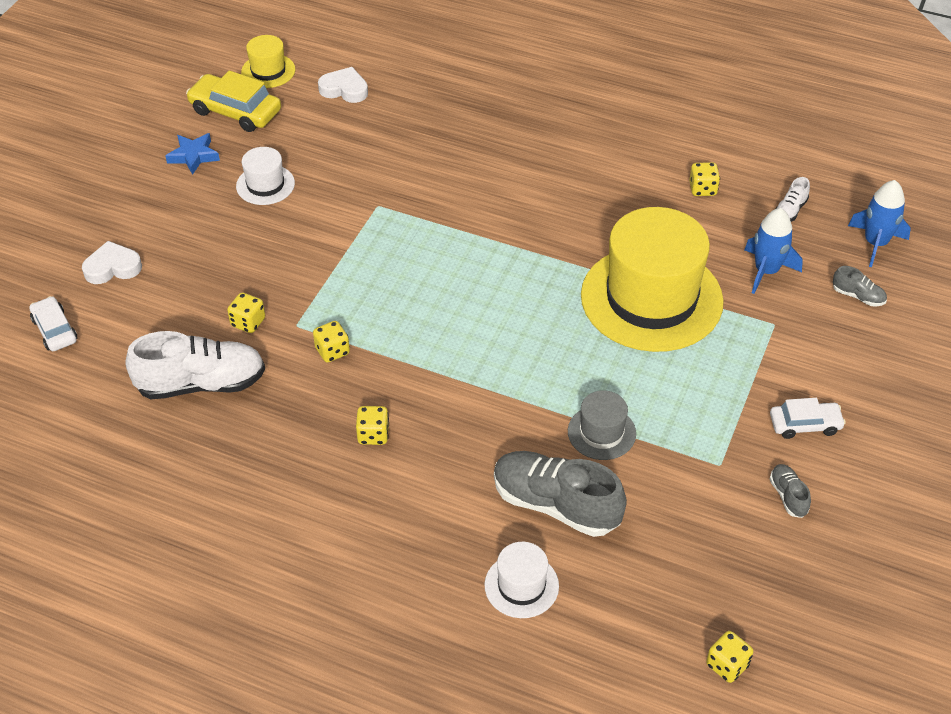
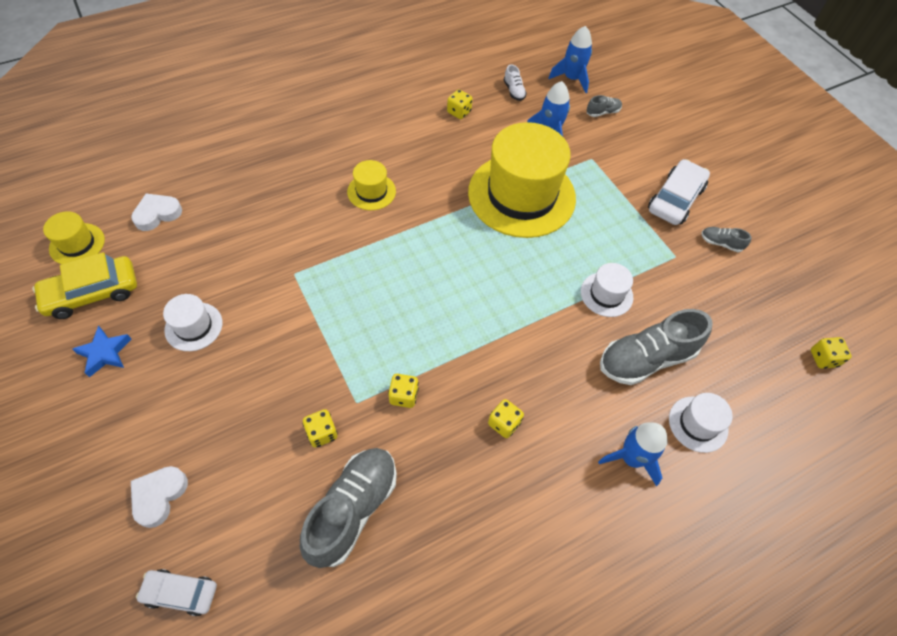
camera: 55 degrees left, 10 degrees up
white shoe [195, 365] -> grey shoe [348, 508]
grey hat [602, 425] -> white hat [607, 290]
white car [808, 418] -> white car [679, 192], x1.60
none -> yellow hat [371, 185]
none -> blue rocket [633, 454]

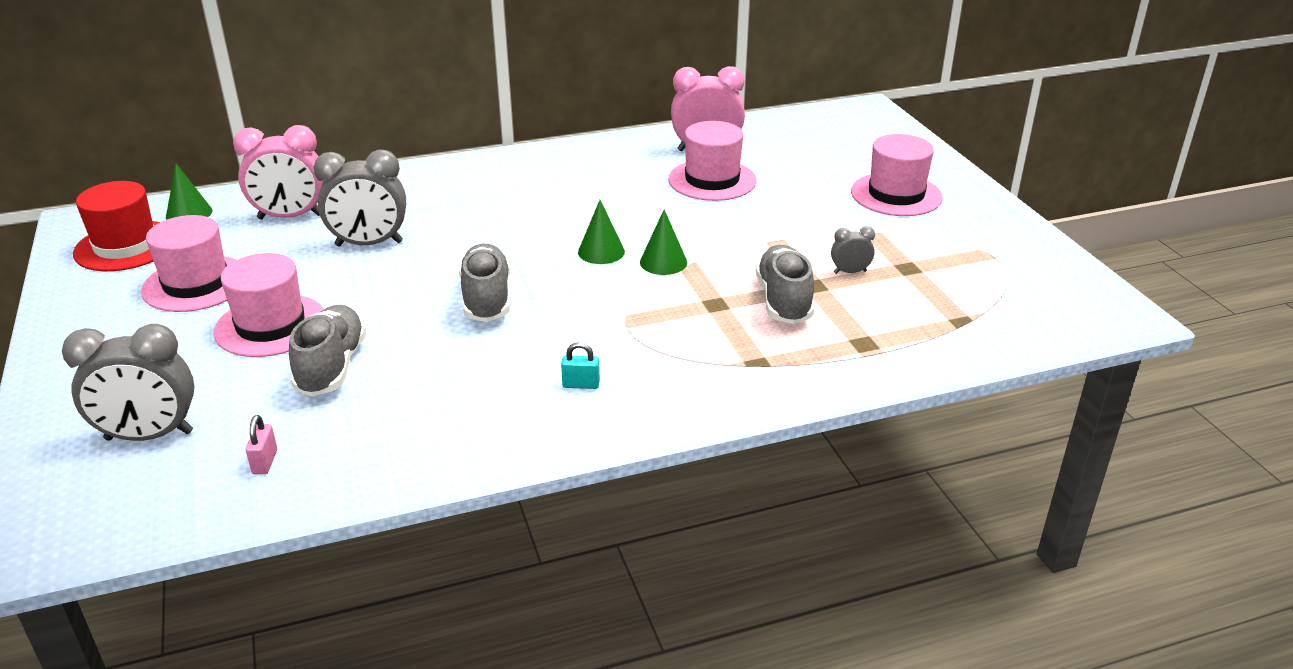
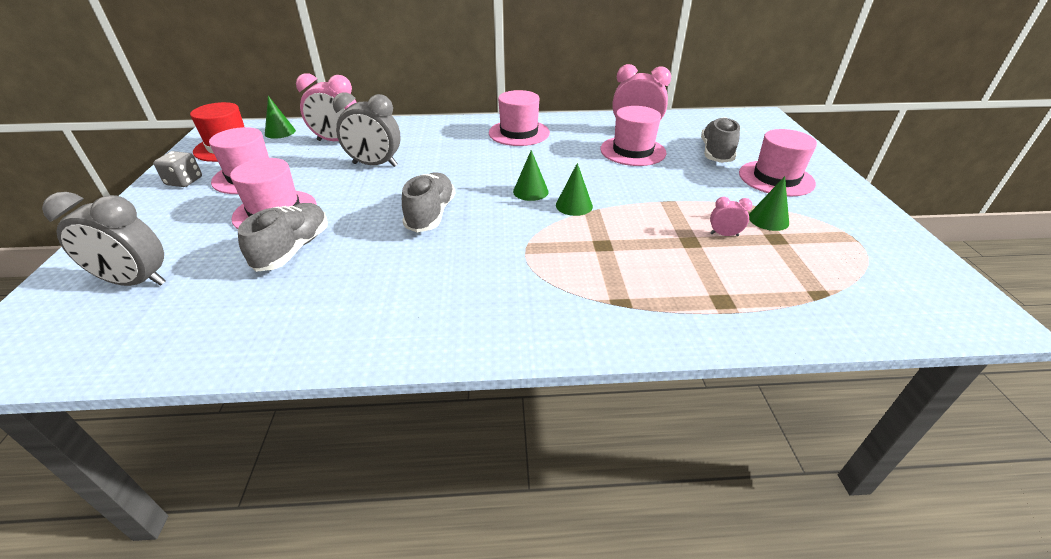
camera: 15 degrees right, 5 degrees up
grey clock [853, 250] -> pink clock [731, 216]
grey shoe [785, 284] -> grey shoe [720, 140], move
turquoise padlock [580, 365] -> none
pink padlock [261, 444] -> none
none -> pink hat [519, 118]
none -> grey dice [177, 169]
none -> green cone [769, 203]

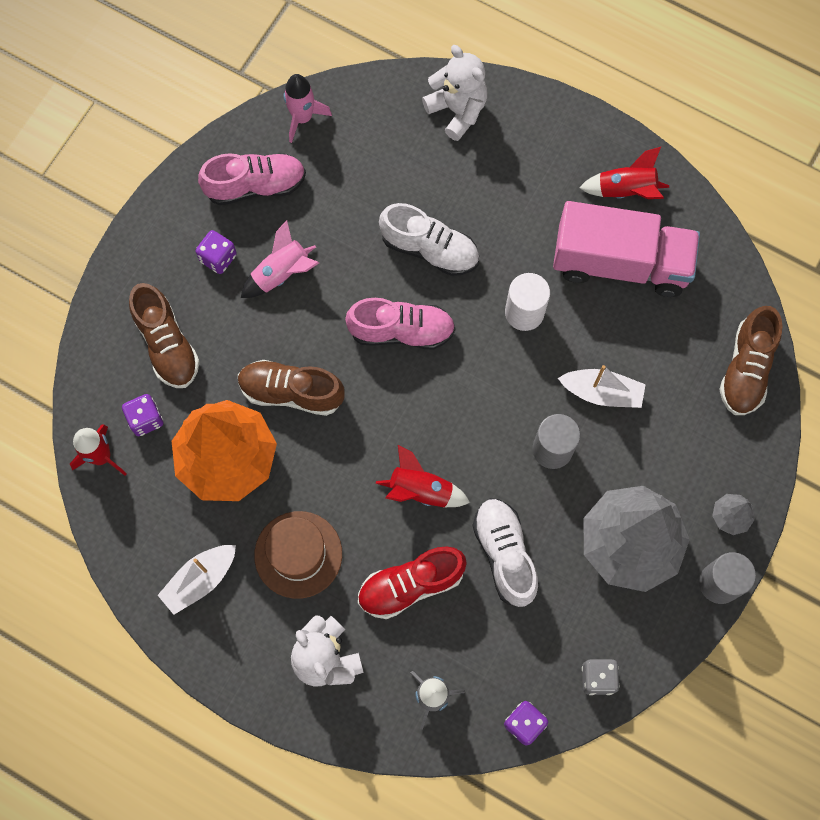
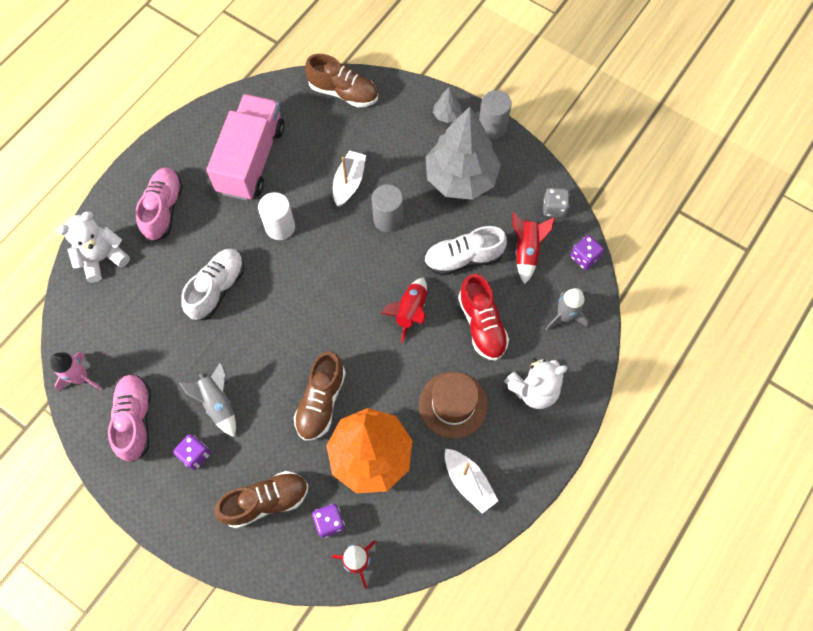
camera: 85 degrees left, 5 degrees down
red rocket [624, 173] -> red rocket [534, 248], move
pink rocket [280, 259] -> grey rocket [207, 399]
pink shoe [400, 324] -> pink shoe [159, 204], move

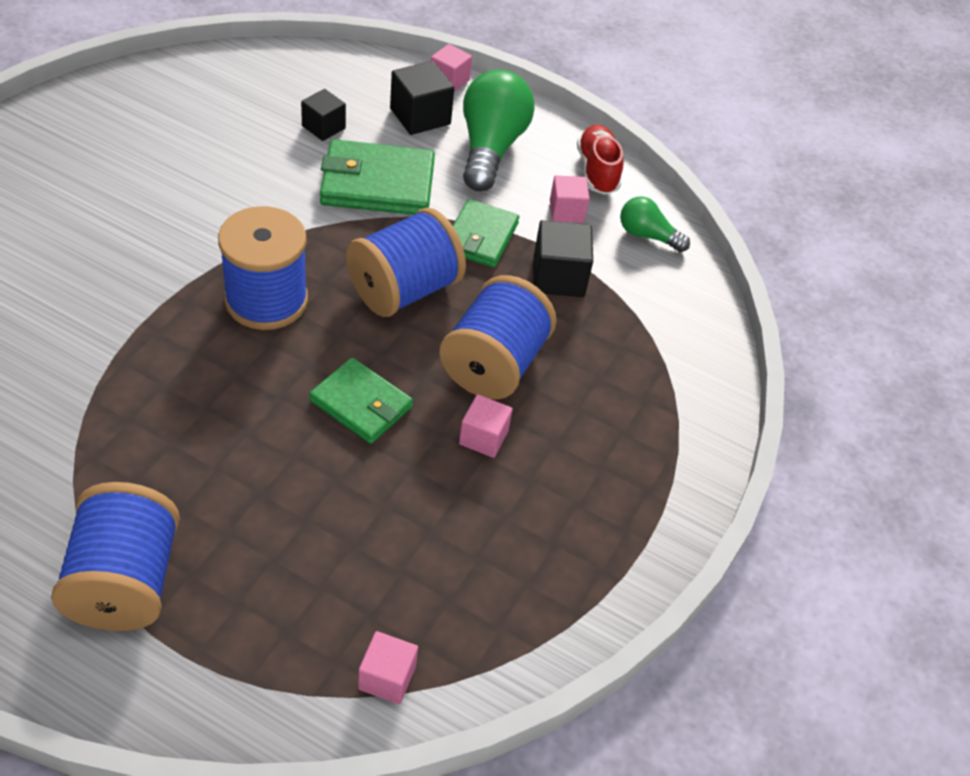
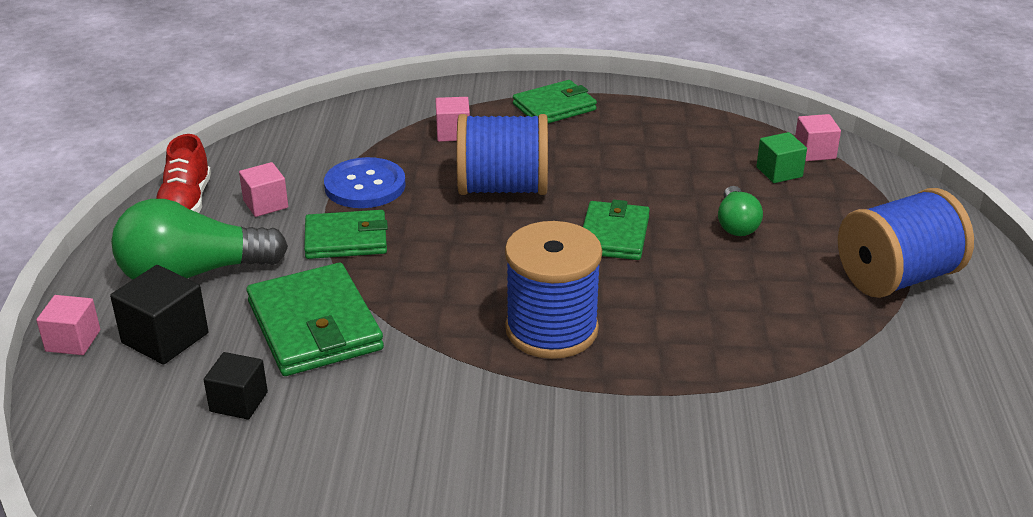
camera: 110 degrees left, 15 degrees down
red shoe [600, 160] -> red shoe [183, 173], 60 degrees counterclockwise
green light bulb [655, 224] -> green light bulb [740, 211], move
blue spool [406, 262] -> none
black cube [563, 258] -> blue button [365, 182]
pink cube [486, 426] -> pink cube [452, 119], move
none -> green wallet [555, 101]
none -> green cube [781, 157]

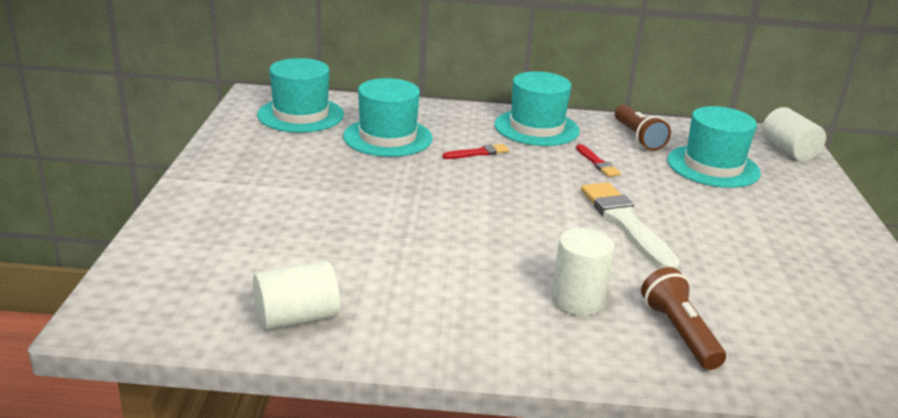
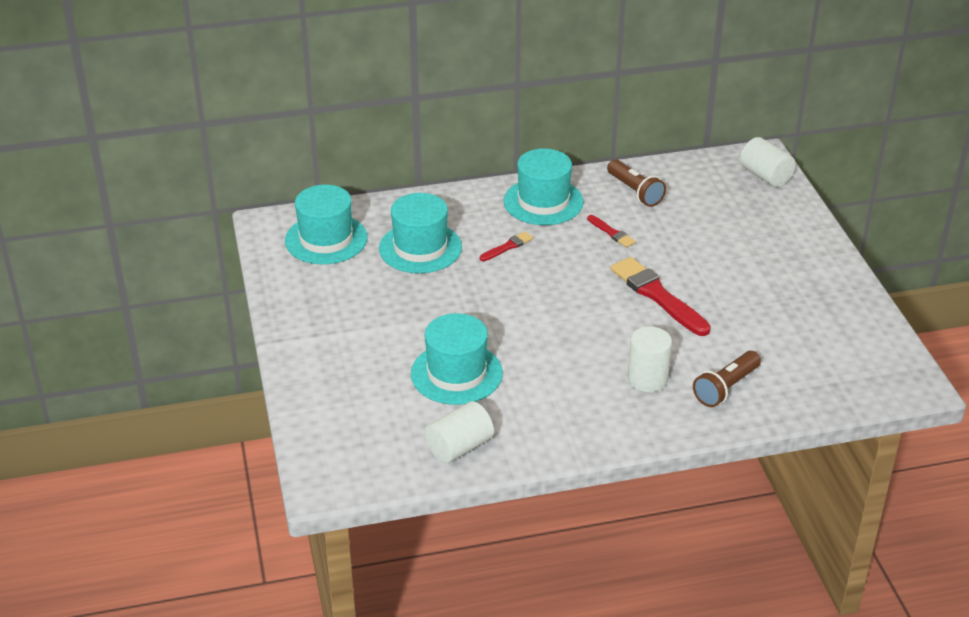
camera: 15 degrees left, 10 degrees up
turquoise hat [714, 147] -> turquoise hat [457, 359], move
white brush [630, 225] -> red brush [661, 296]
brown flashlight [683, 318] -> brown flashlight [727, 379], 105 degrees counterclockwise

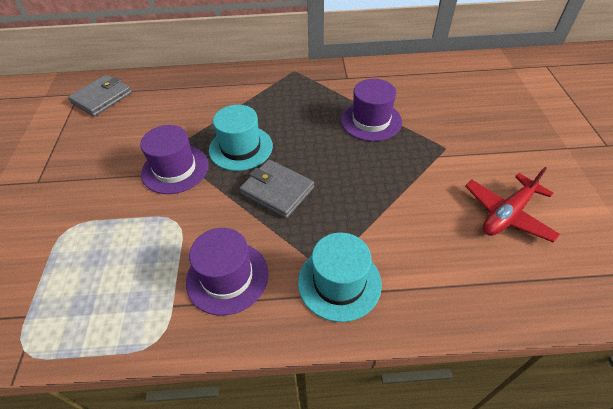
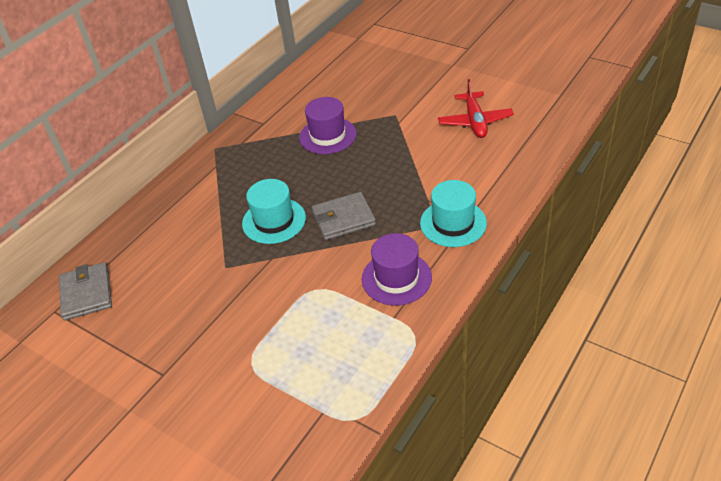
camera: 50 degrees left, 5 degrees down
purple hat [174, 159] -> none

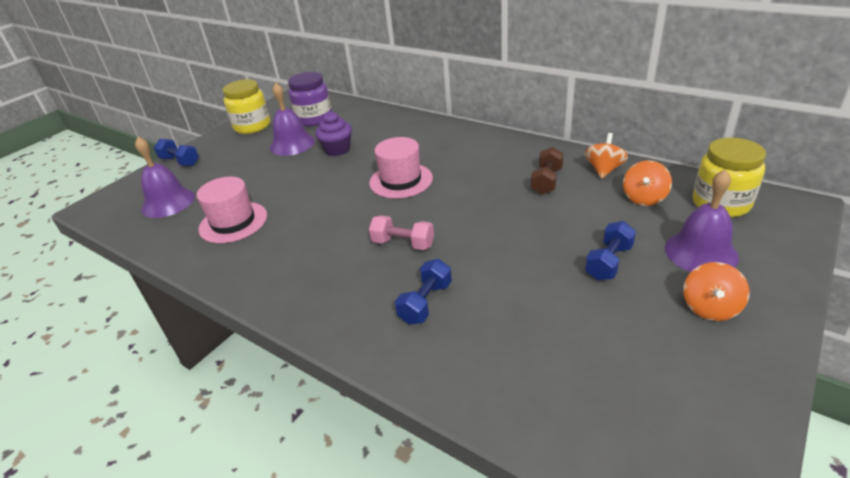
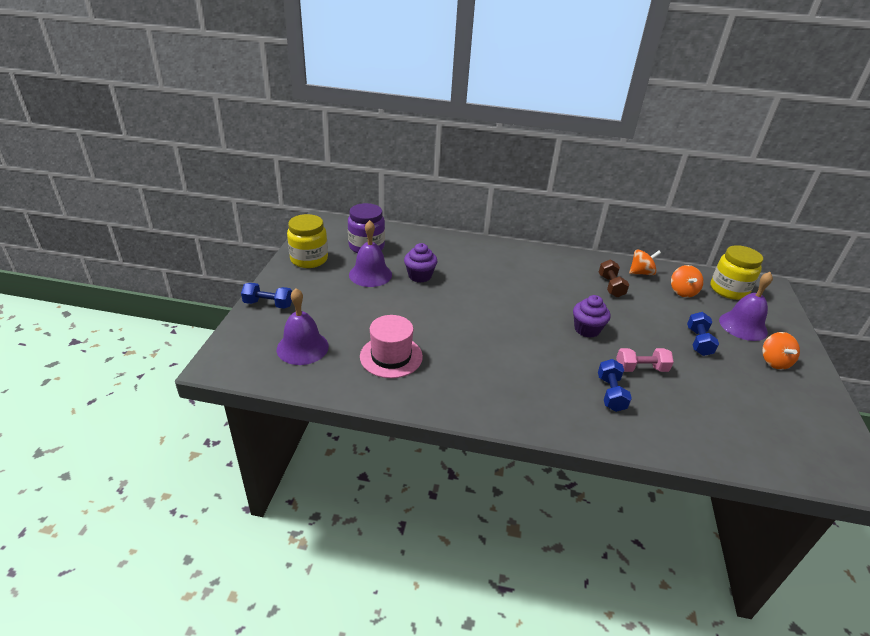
camera: 30 degrees left, 0 degrees up
orange spinning top [606, 156] -> orange spinning top [645, 262], 75 degrees clockwise
pink hat [401, 168] -> none
pink dumbbell [401, 233] -> pink dumbbell [645, 360], move
none -> purple cupcake [592, 316]

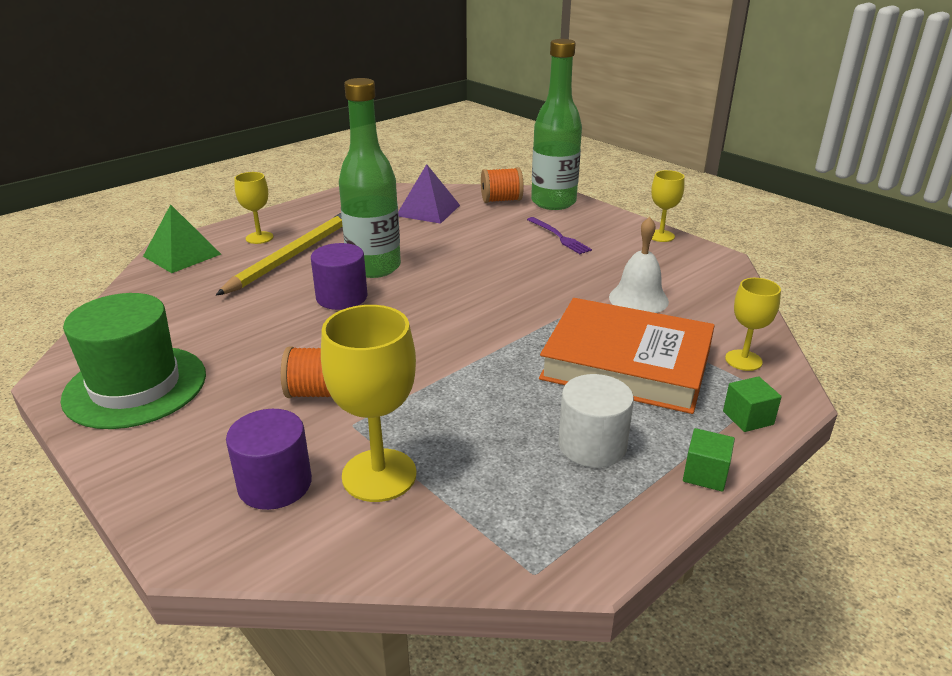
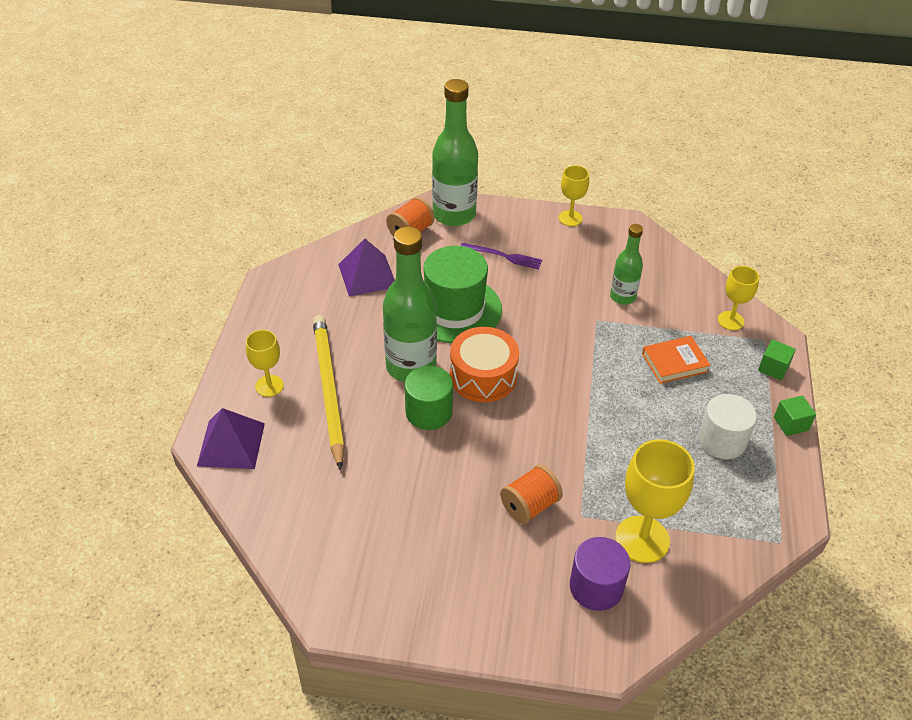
camera: 40 degrees left, 15 degrees up
green pyramid [182, 238] -> purple pyramid [231, 438]
white bell [639, 265] -> green bottle [626, 264]
purple cylinder [339, 276] -> green cylinder [429, 398]
green hat [133, 361] -> green hat [462, 294], move
orange book [627, 356] -> orange book [676, 360], x0.47
none -> orange drum [484, 364]

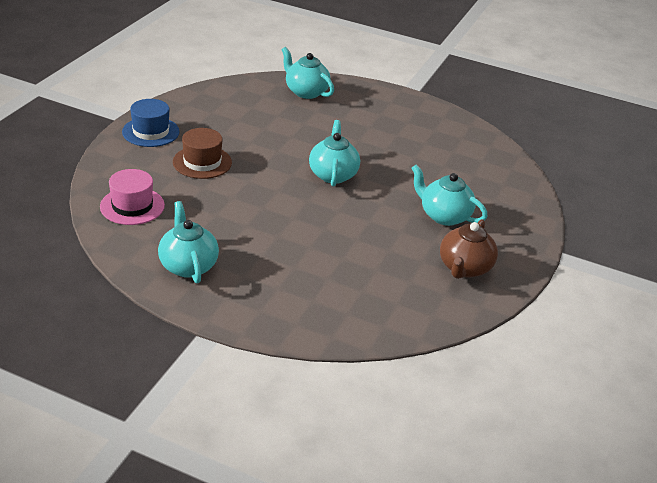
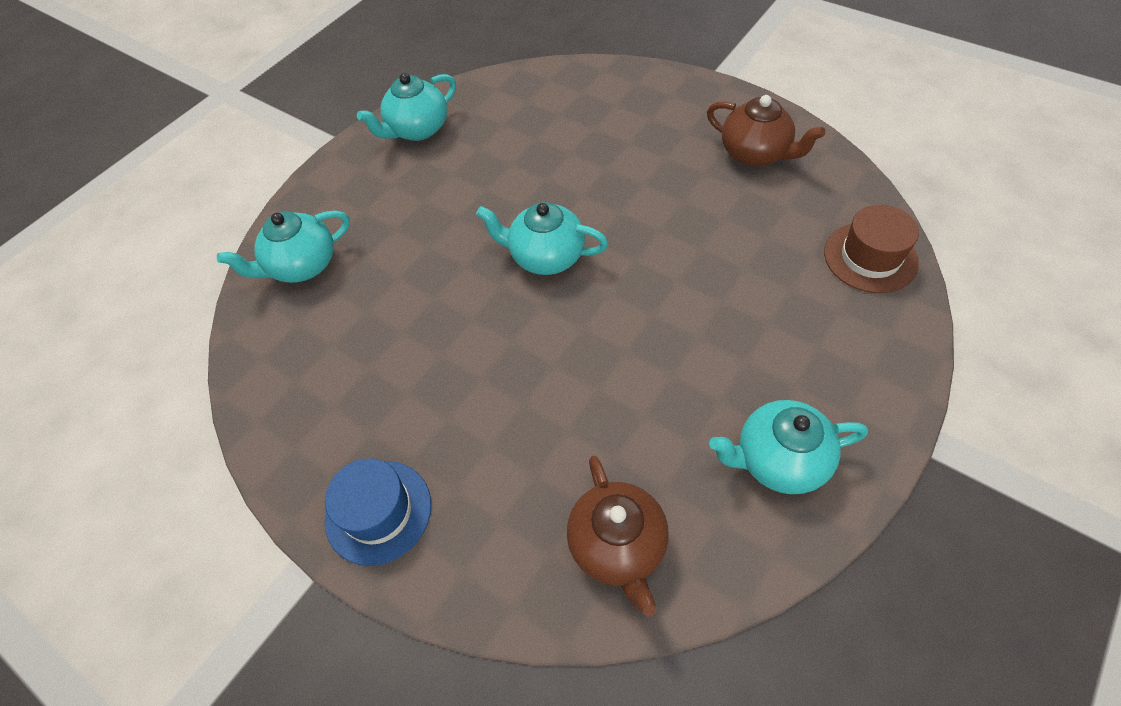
camera: 70 degrees left, 20 degrees up
brown hat [202, 153] -> brown hat [871, 249], move
turquoise teapot [450, 195] -> turquoise teapot [406, 107], move
pink hat [132, 197] -> brown teapot [618, 536]

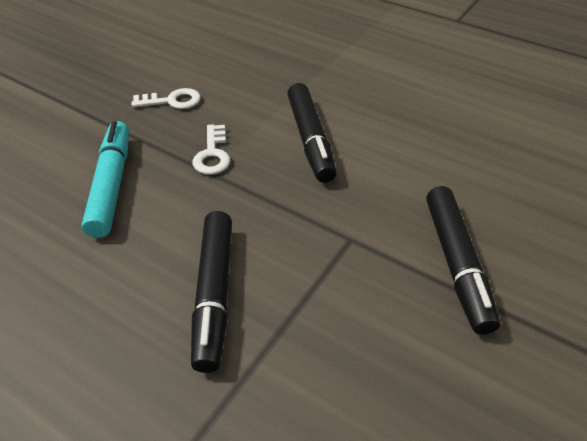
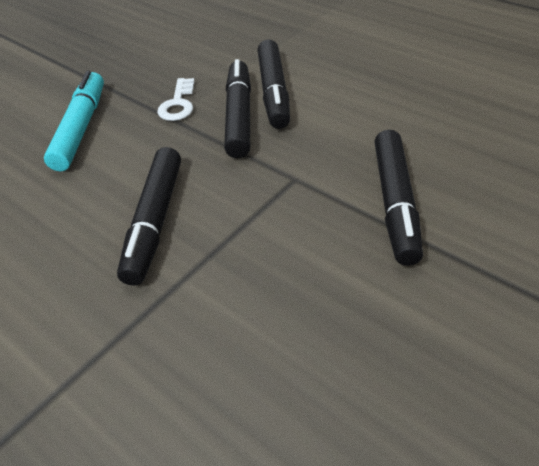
camera: 10 degrees right, 0 degrees up
white key [166, 98] -> none
none -> black marker [237, 108]

